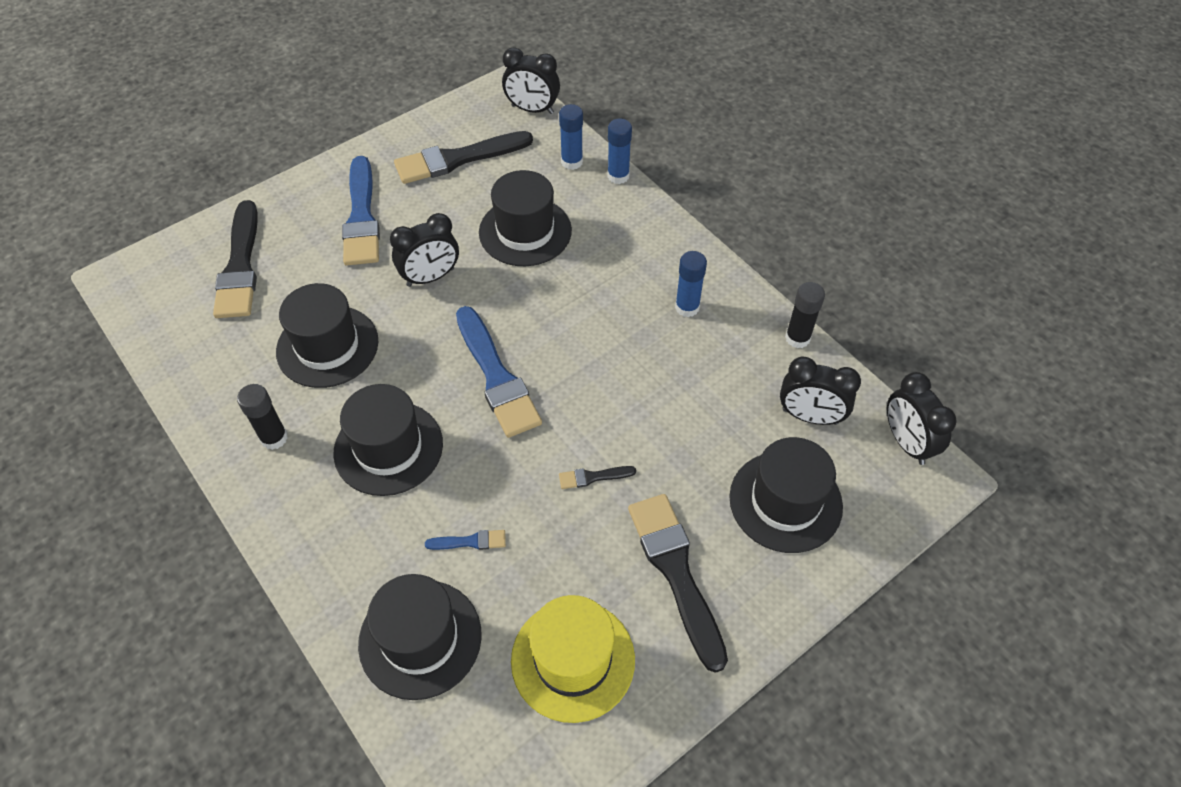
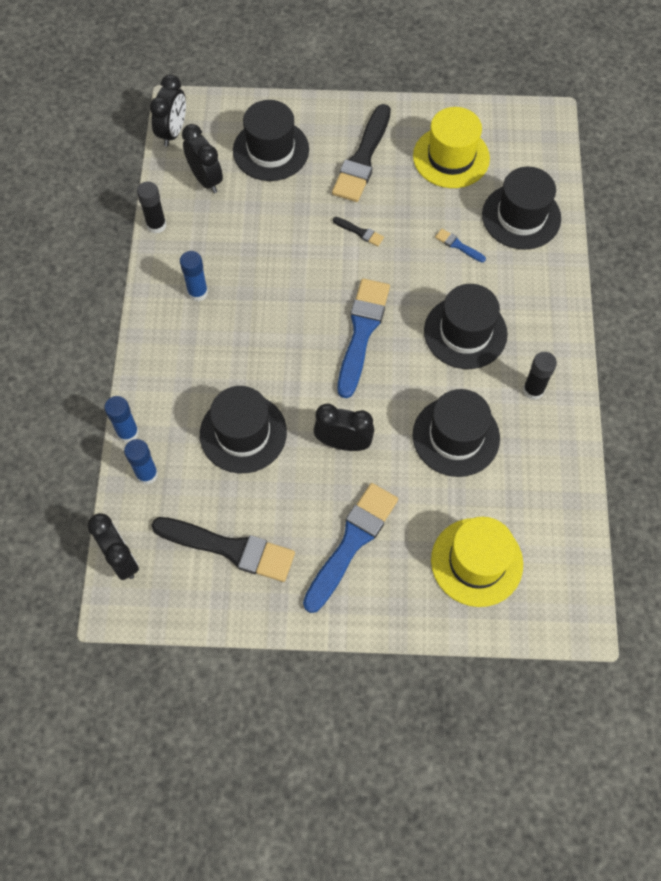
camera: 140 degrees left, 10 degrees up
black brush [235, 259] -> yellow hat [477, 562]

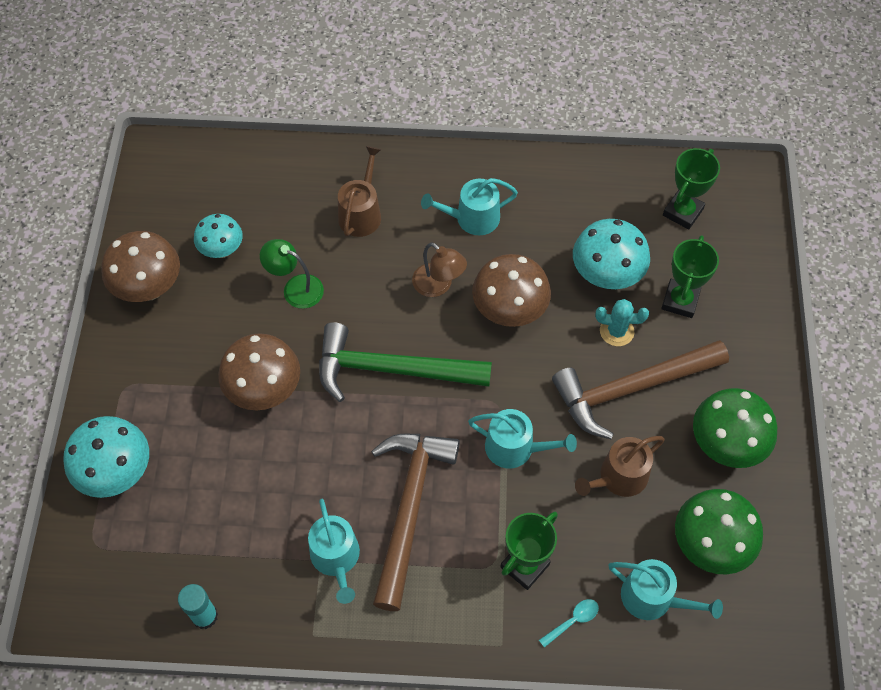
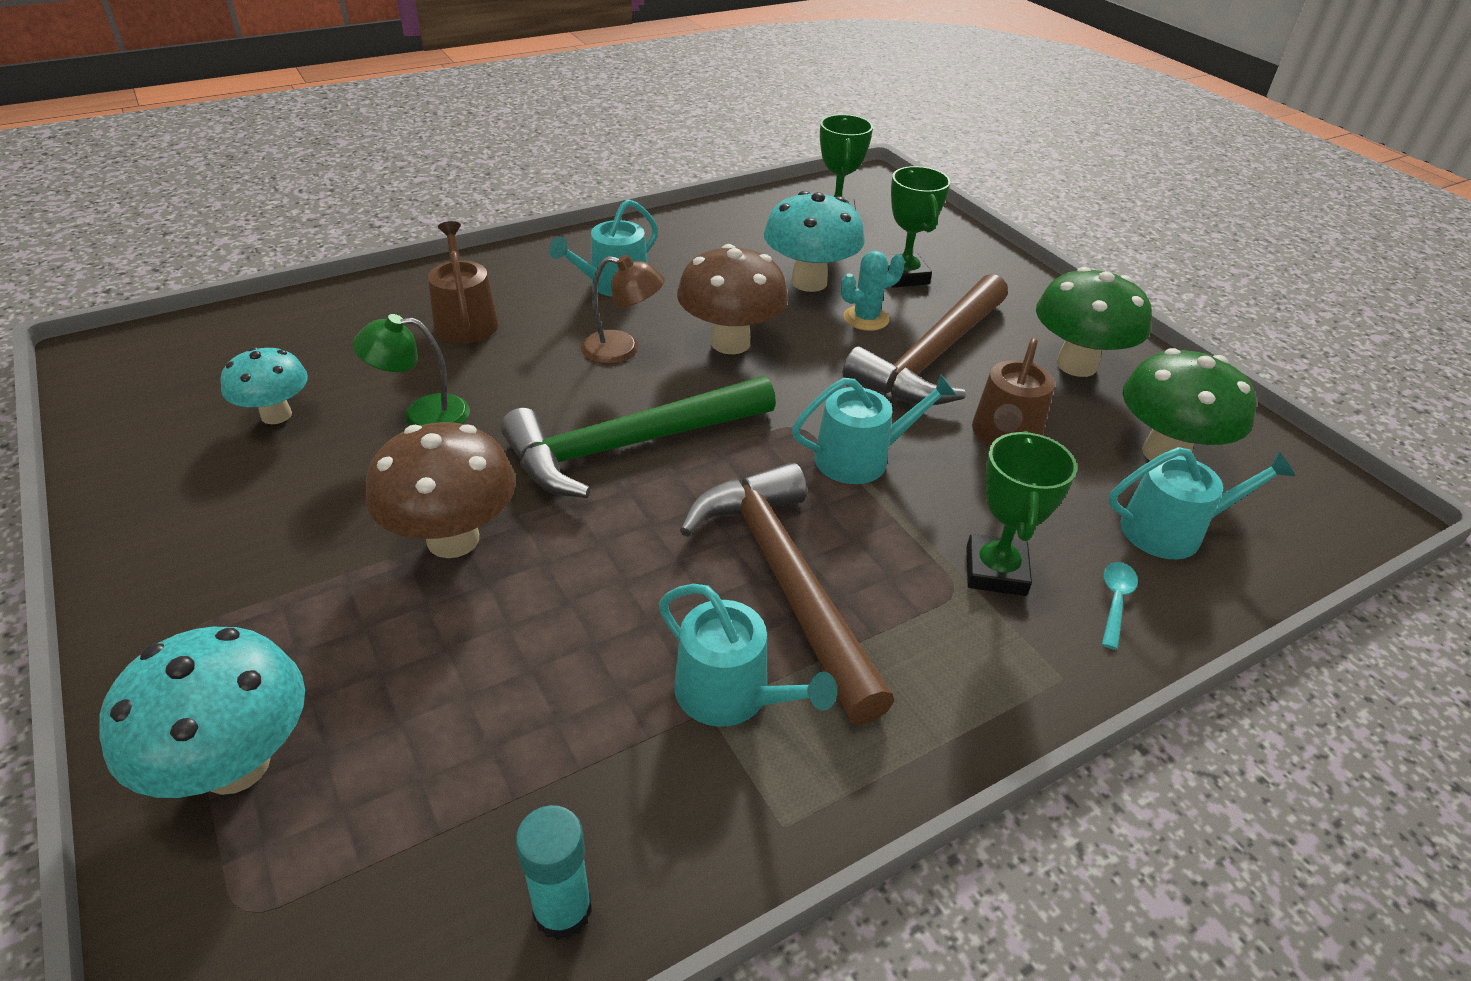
camera: 35 degrees left, 20 degrees down
brown mushroom [140, 266] -> none

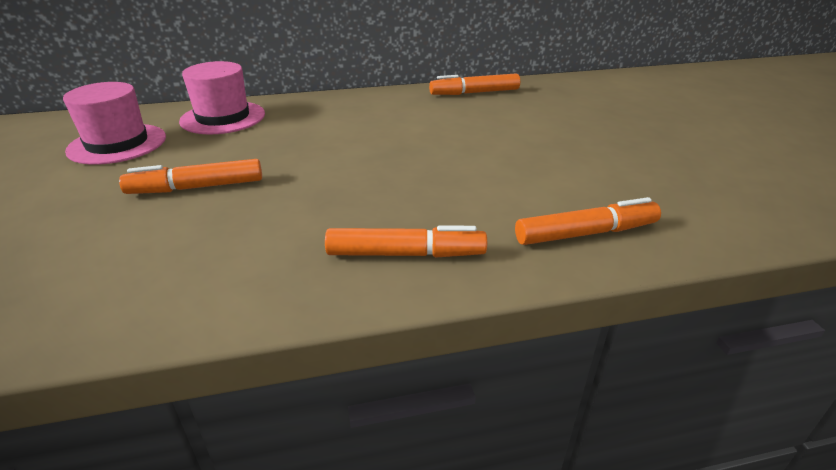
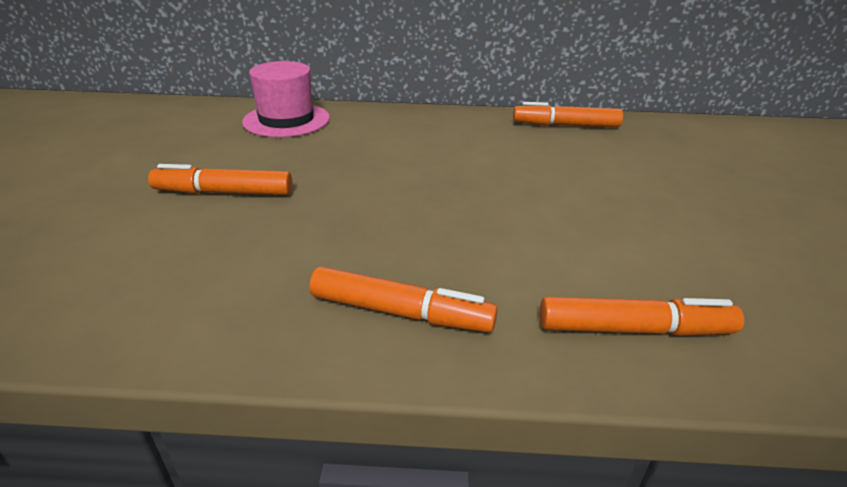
camera: 15 degrees right, 0 degrees up
pink hat [114, 123] -> none

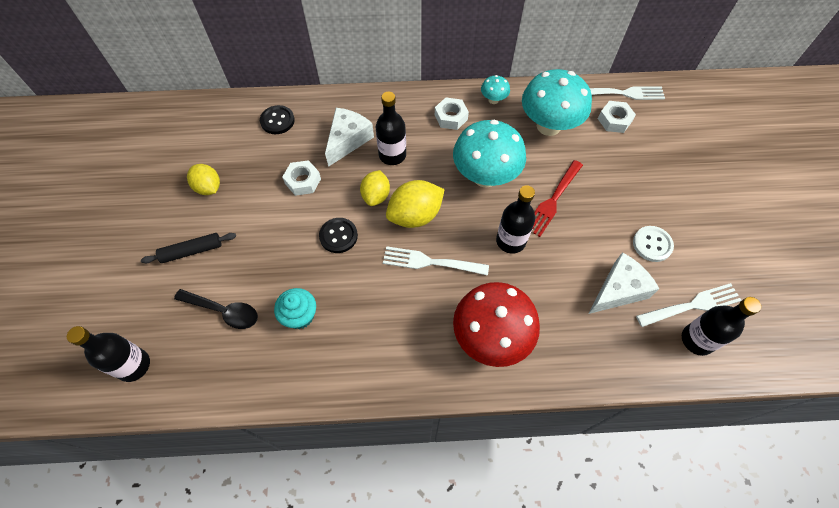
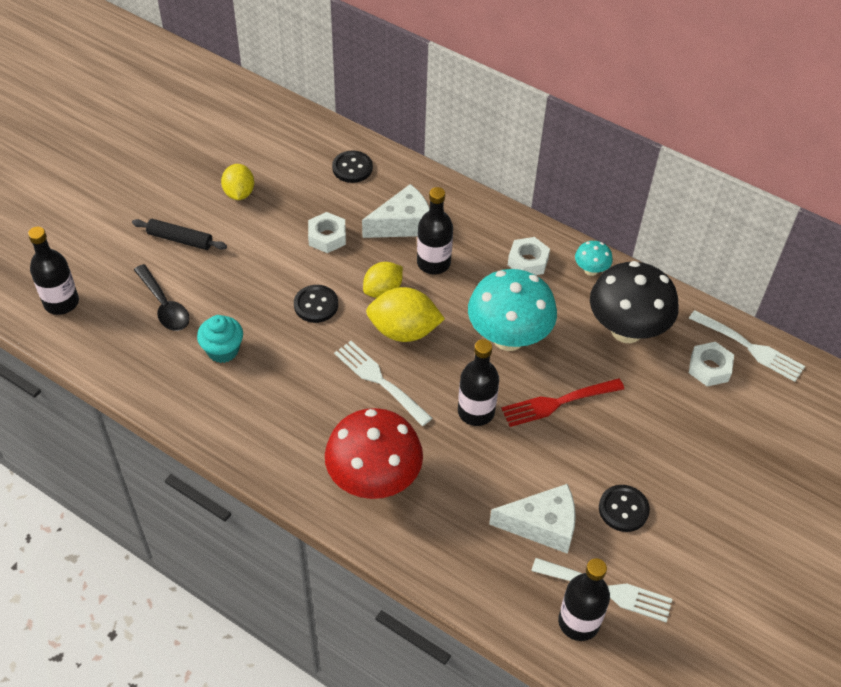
camera: 35 degrees right, 10 degrees down
turquoise mushroom [557, 102] -> black mushroom [634, 302]
white button [653, 244] -> black button [624, 508]

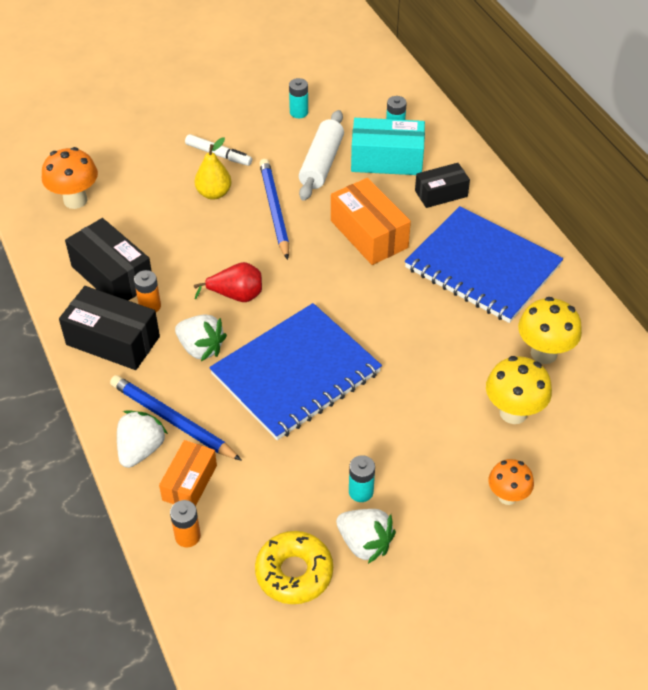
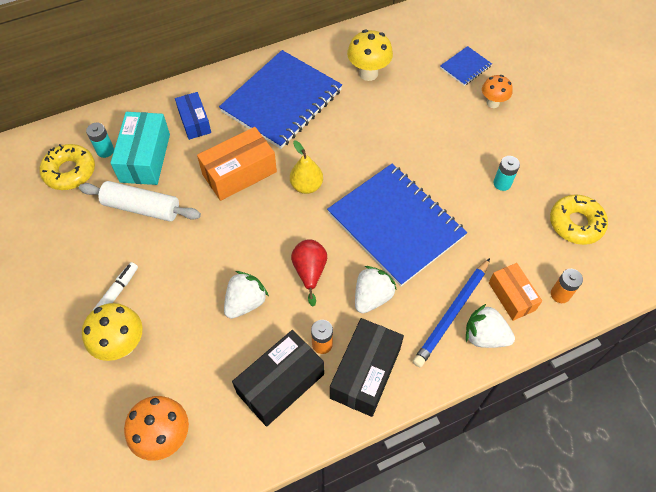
camera: 90 degrees left, 10 degrees up
turquoise battery [298, 98] -> none
yellow pear [213, 169] -> yellow pear [306, 167], move
blue pencil [274, 209] -> none
black box [442, 185] -> blue box [193, 116]
yellow mushroom [519, 390] -> yellow mushroom [112, 332], move
orange box [188, 473] -> orange box [515, 292], 45 degrees clockwise
white strawberry [366, 536] -> white strawberry [246, 295], move
none -> blue notebook [466, 66]
none -> yellow donut [67, 167]

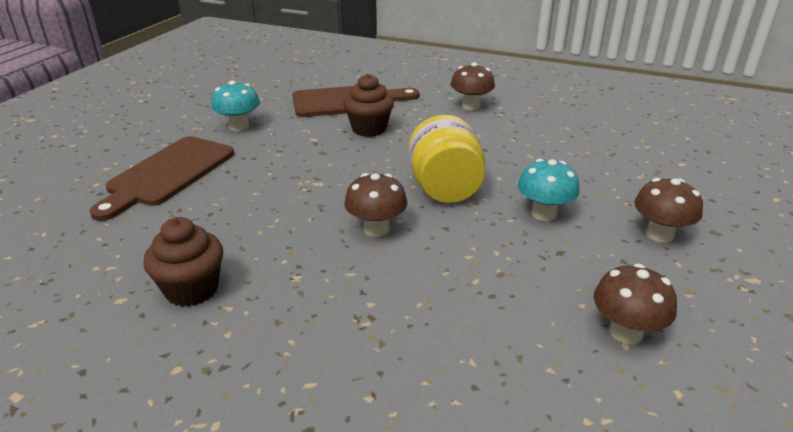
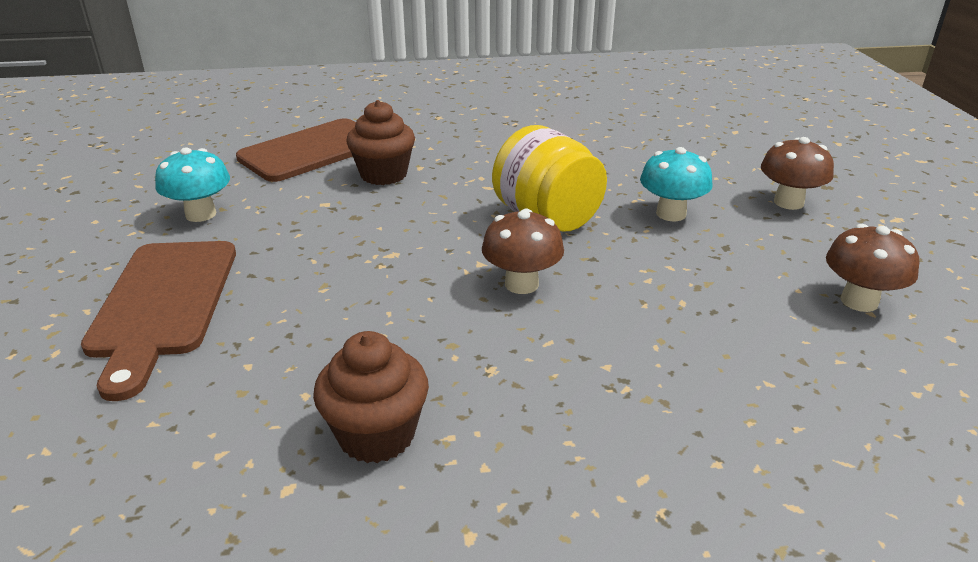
camera: 30 degrees left, 0 degrees up
brown mushroom [472, 86] -> none

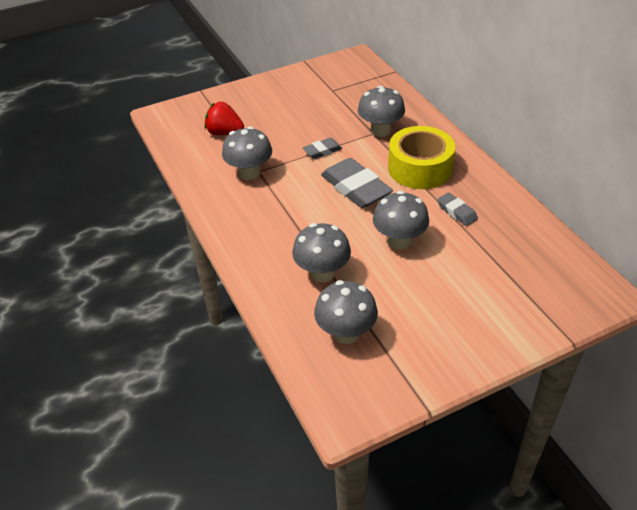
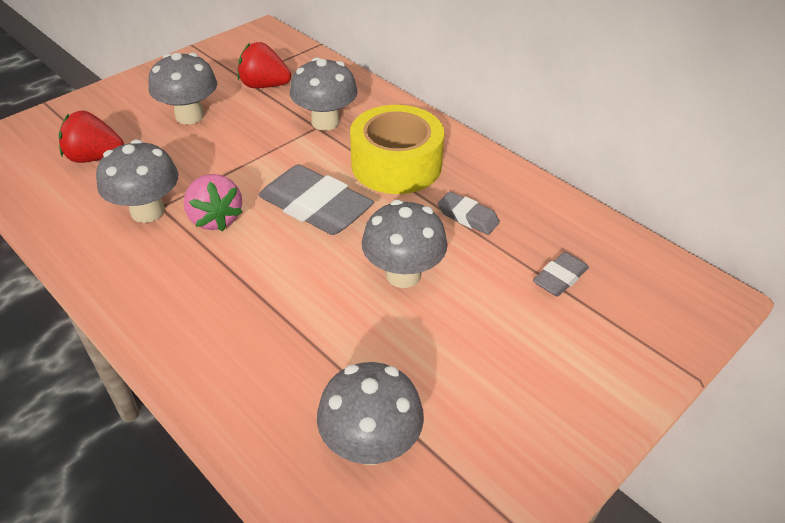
camera: 20 degrees left, 0 degrees up
grey eraser [322, 148] -> grey eraser [561, 274], move
grey mushroom [321, 253] -> grey mushroom [182, 89], move
none -> red strawberry [264, 65]
none -> pink strawberry [213, 202]

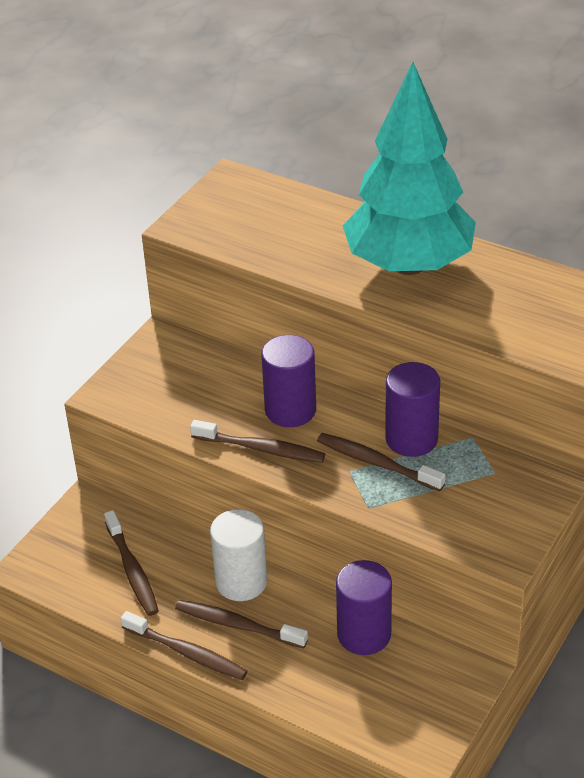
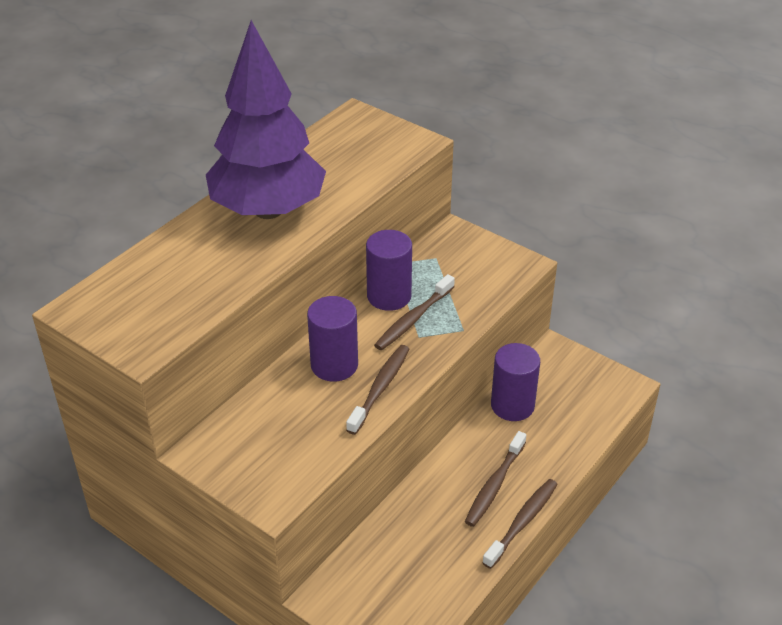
camera: 85 degrees left, 0 degrees up
turquoise tree [409, 168] -> purple tree [266, 119]
white cylinder [239, 555] -> none
brown toothbrush [131, 563] -> none

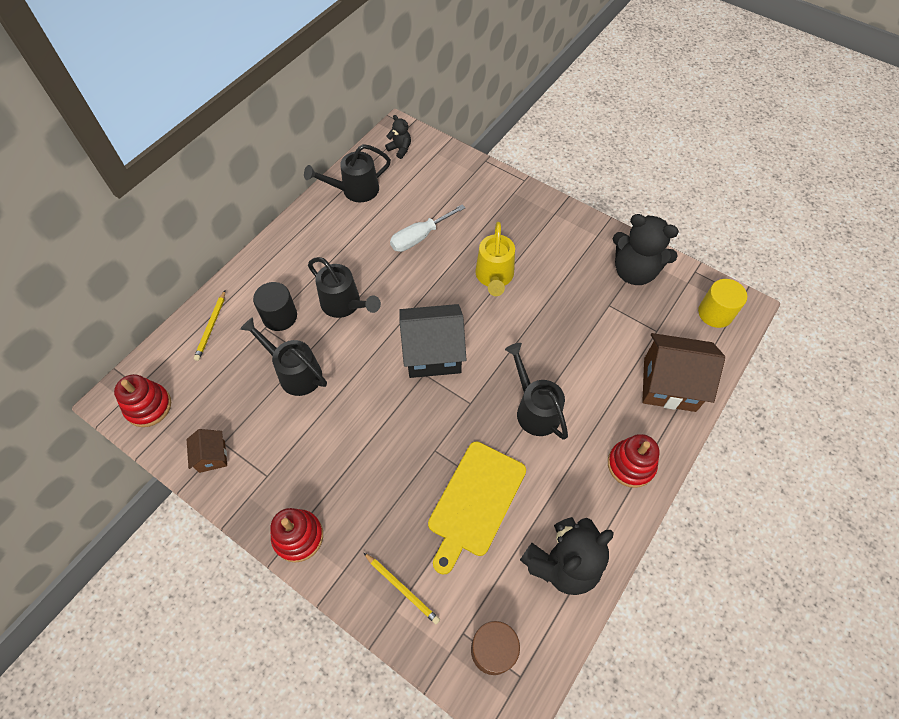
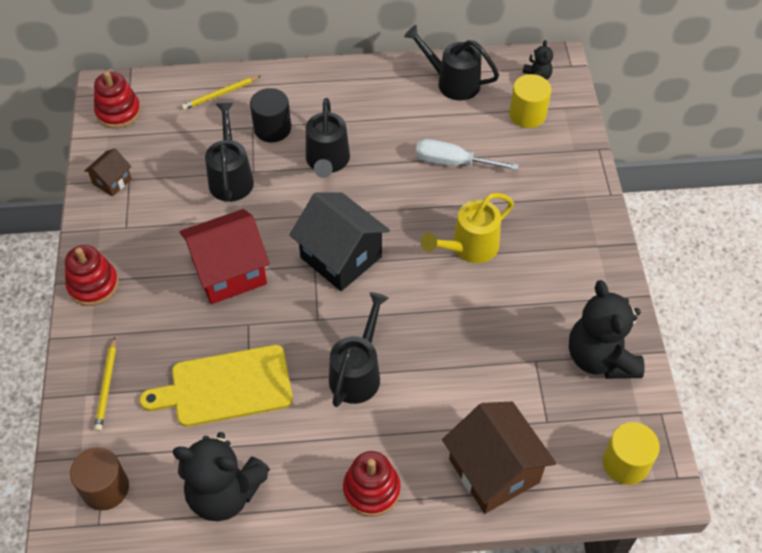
camera: 50 degrees right, 5 degrees down
none -> yellow cylinder [530, 101]
none -> red house [224, 256]

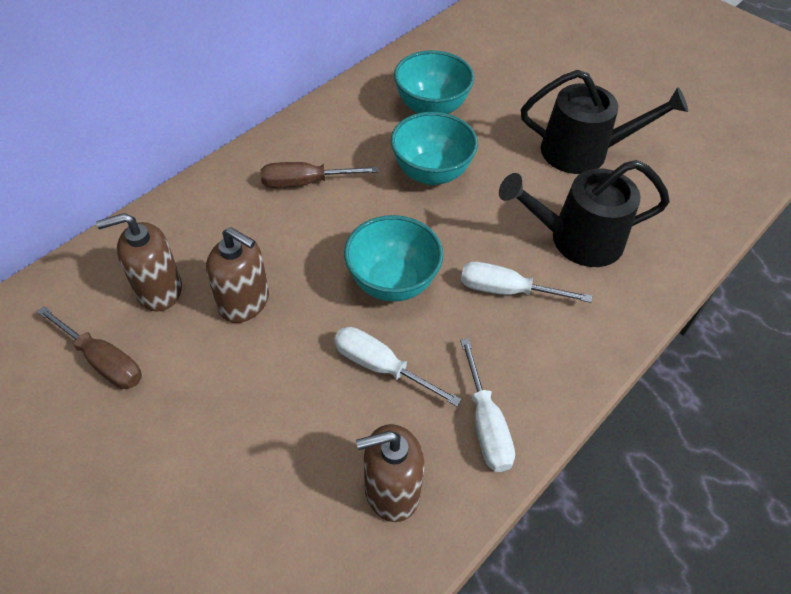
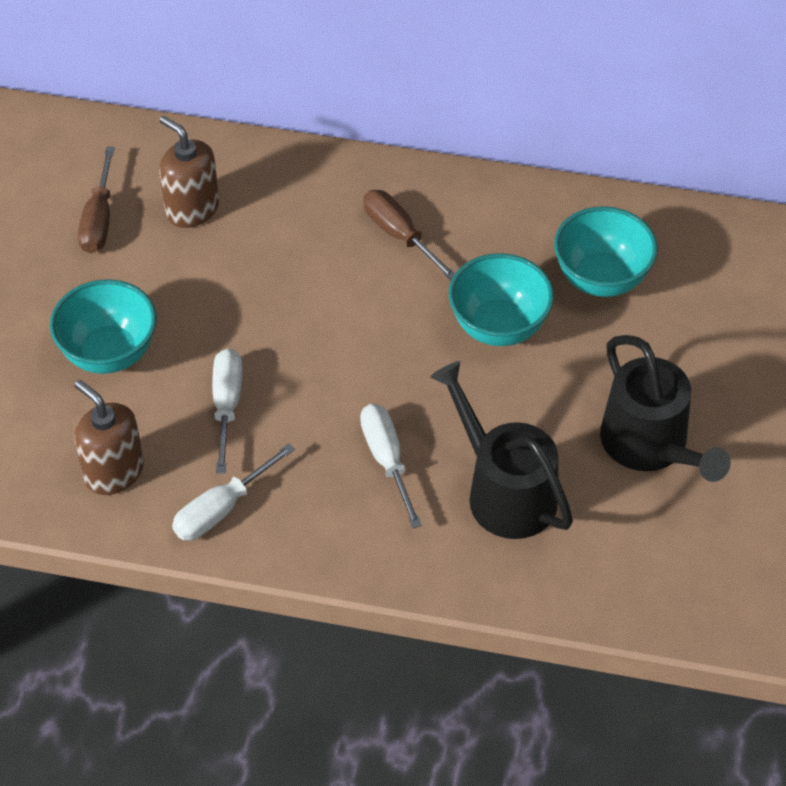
camera: 60 degrees right, 0 degrees up
turquoise bowl [393, 258] -> turquoise bowl [103, 326], move
brown soap dispenser [237, 275] -> none

